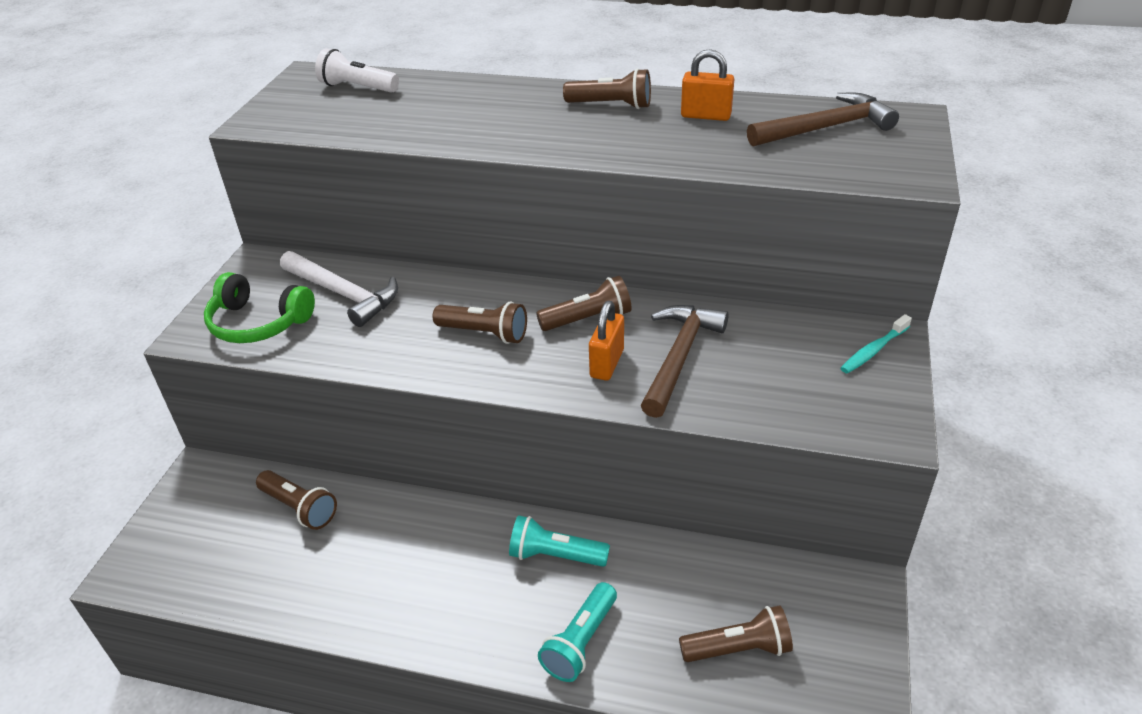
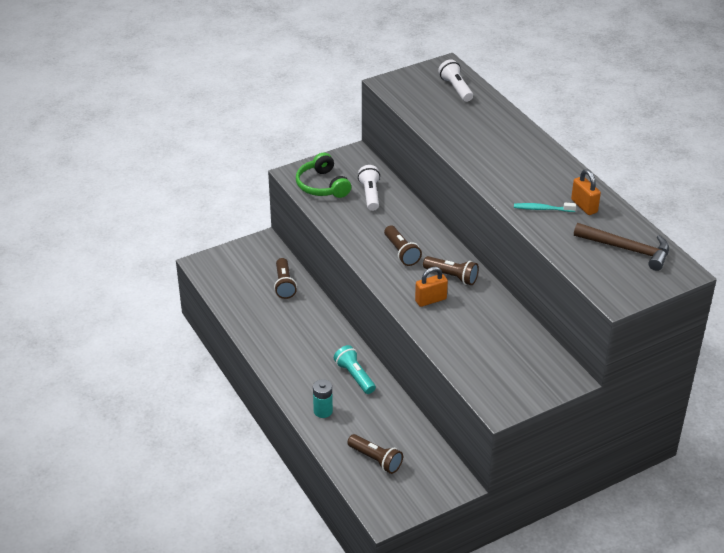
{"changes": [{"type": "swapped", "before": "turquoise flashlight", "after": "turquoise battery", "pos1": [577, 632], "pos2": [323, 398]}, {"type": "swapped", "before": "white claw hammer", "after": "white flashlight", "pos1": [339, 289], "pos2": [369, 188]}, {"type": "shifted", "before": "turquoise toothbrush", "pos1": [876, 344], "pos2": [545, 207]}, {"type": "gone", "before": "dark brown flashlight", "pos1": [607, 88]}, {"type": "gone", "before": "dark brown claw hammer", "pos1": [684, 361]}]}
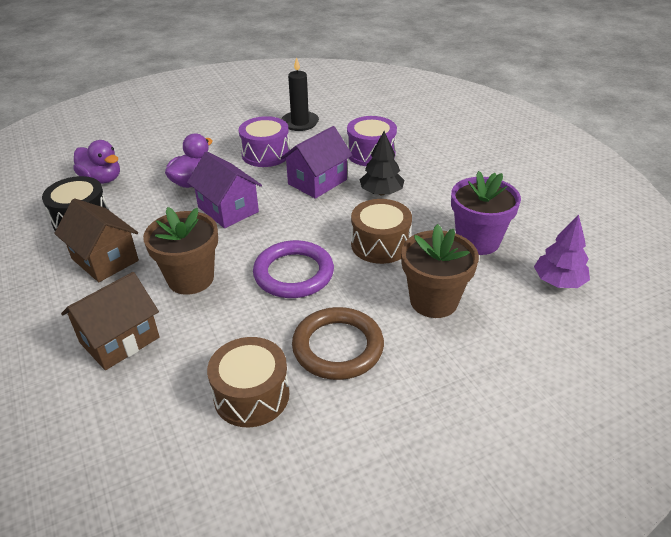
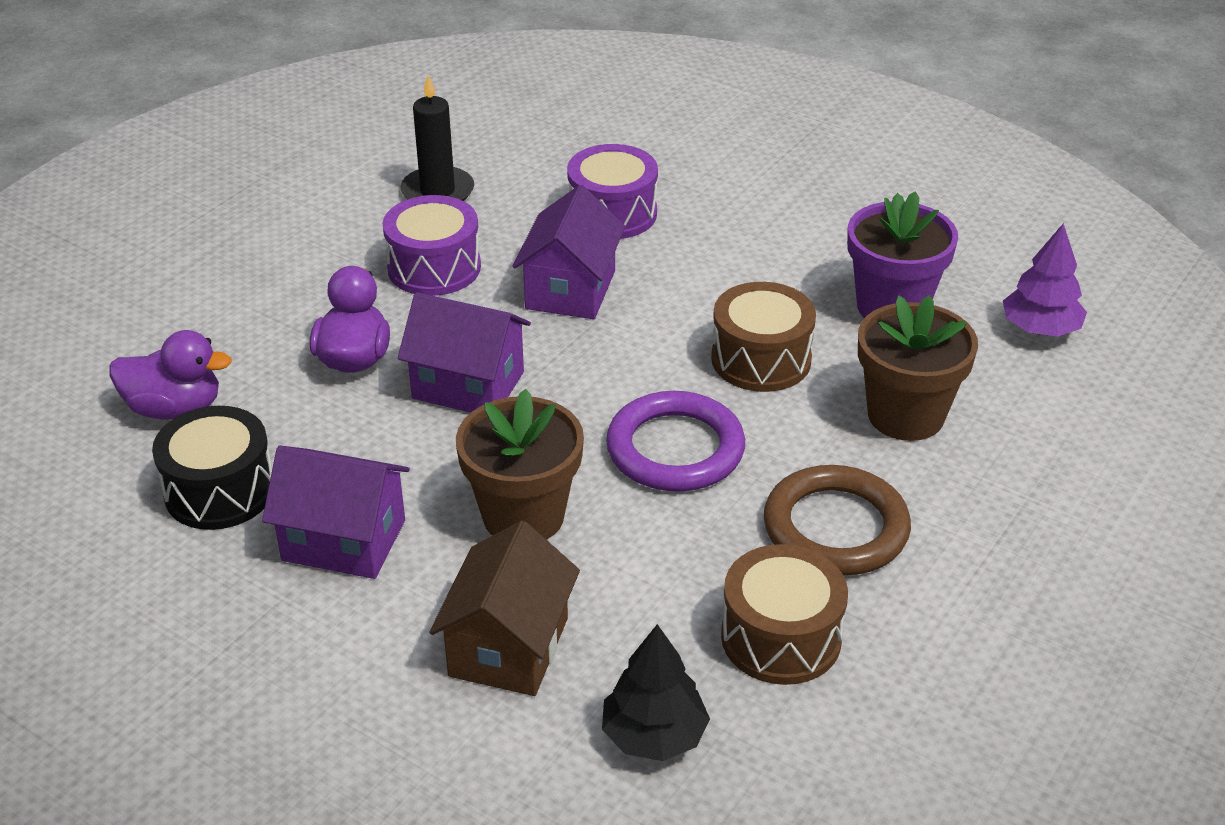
{"changes": [{"type": "repainted", "before": "dark brown house", "after": "violet house", "pos1": [96, 240], "pos2": [336, 512]}, {"type": "shifted", "before": "ebony toy tree", "pos1": [382, 163], "pos2": [656, 692]}]}
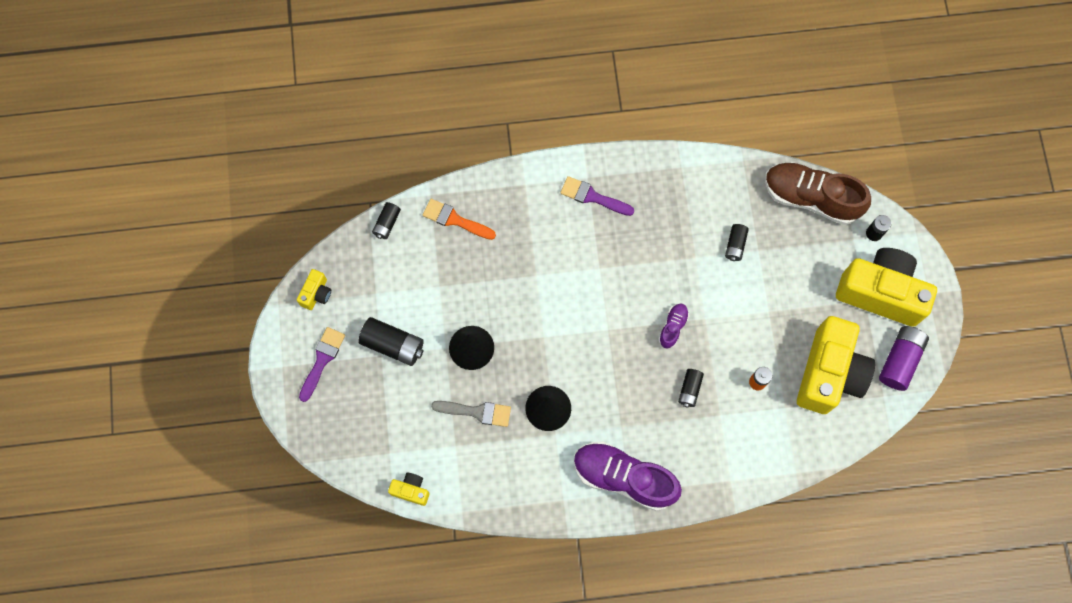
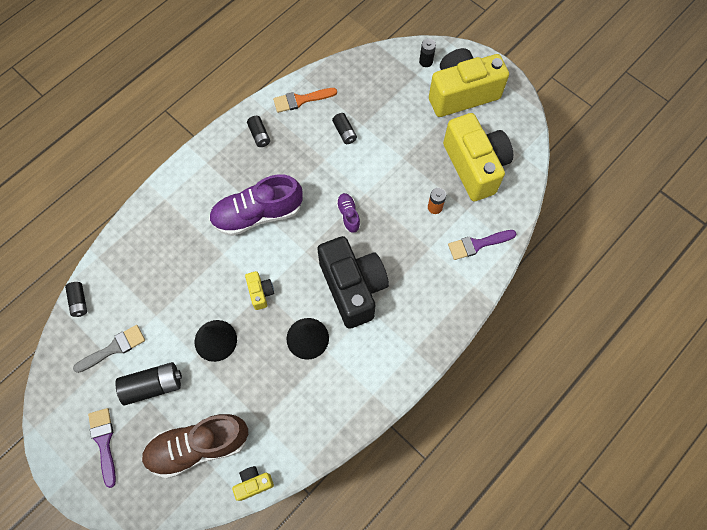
{"changes": [{"type": "shifted", "before": "gray paintbrush", "pos1": [471, 414], "pos2": [109, 349]}, {"type": "shifted", "before": "dark brown sneaker", "pos1": [818, 193], "pos2": [194, 446]}, {"type": "shifted", "before": "violet sneaker", "pos1": [628, 476], "pos2": [256, 205]}, {"type": "shifted", "before": "bright yellow camera", "pos1": [314, 289], "pos2": [259, 290]}, {"type": "shifted", "before": "ebony battery", "pos1": [691, 388], "pos2": [258, 131]}, {"type": "shifted", "before": "orange-coloured paintbrush", "pos1": [459, 219], "pos2": [305, 100]}, {"type": "new", "after": "ebony camera", "pos2": [353, 282]}, {"type": "shifted", "before": "violet paintbrush", "pos1": [597, 196], "pos2": [482, 245]}, {"type": "gone", "before": "violet battery", "pos1": [904, 358]}]}
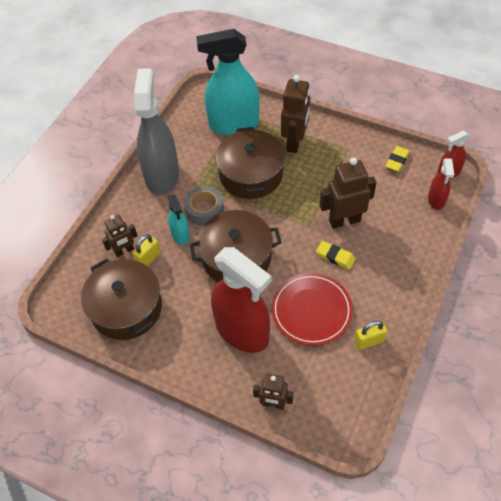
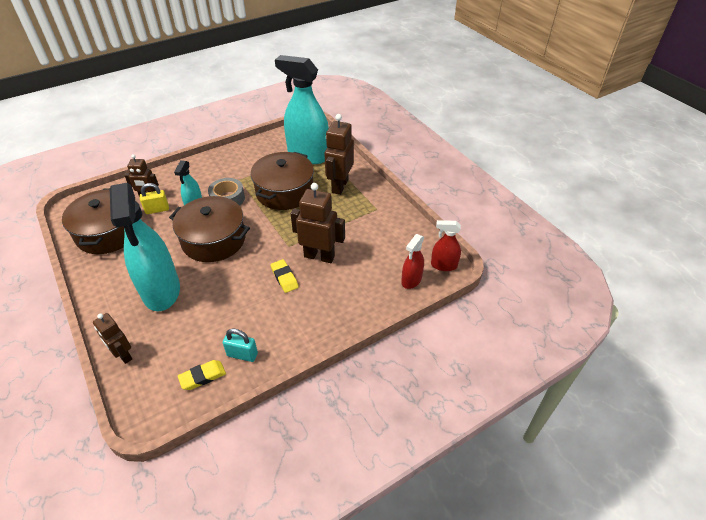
{"changes": [{"type": "repainted", "before": "crimson spray bottle", "after": "turquoise spray bottle", "pos1": [241, 300], "pos2": [145, 247]}, {"type": "shifted", "before": "bright yellow pencil eraser", "pos1": [397, 159], "pos2": [202, 375]}, {"type": "repainted", "before": "bright yellow padlock", "after": "turquoise padlock", "pos1": [370, 335], "pos2": [240, 345]}, {"type": "rotated", "before": "dark brown robot", "pos1": [295, 114], "pos2": [339, 154], "turn": 150}, {"type": "gone", "before": "gray spray bottle", "pos1": [156, 131]}, {"type": "gone", "before": "crimson plate", "pos1": [312, 309]}]}
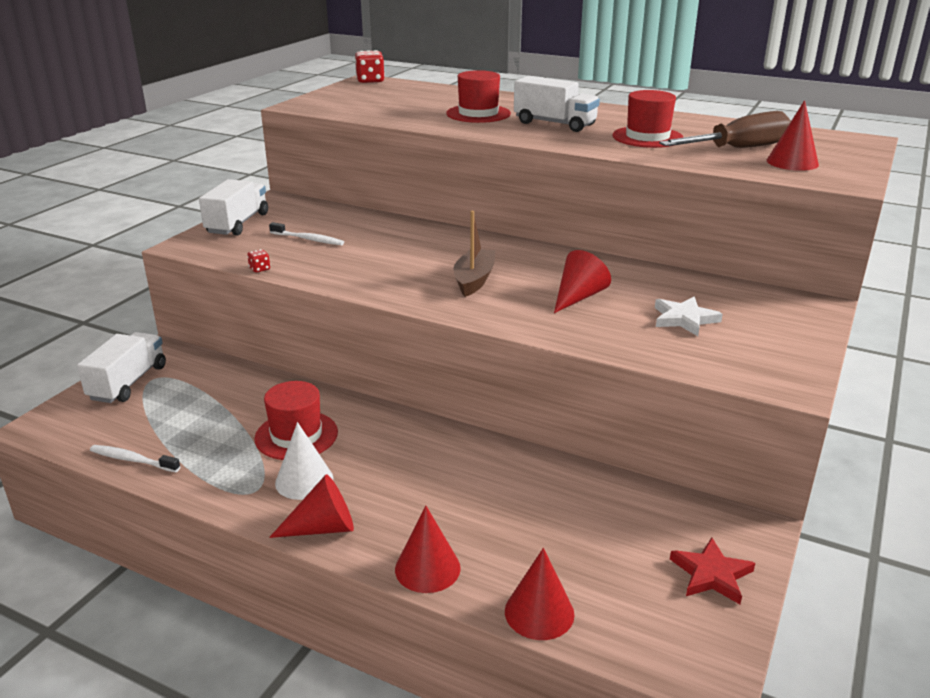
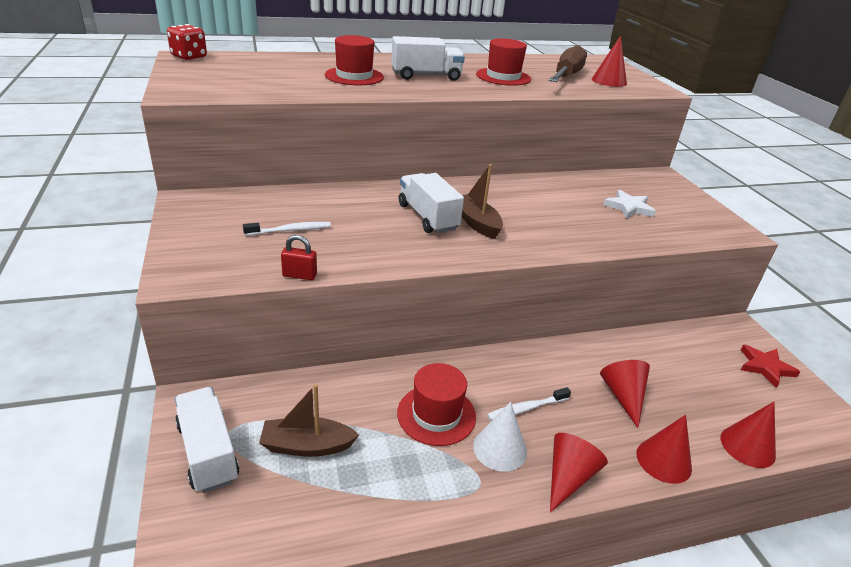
{"changes": [{"type": "new", "after": "dark brown sailboat", "pos2": [309, 420]}, {"type": "swapped", "before": "crimson dice", "after": "crimson padlock", "pos1": [258, 261], "pos2": [299, 257]}, {"type": "shifted", "before": "white truck", "pos1": [233, 207], "pos2": [431, 203]}, {"type": "shifted", "before": "white toothbrush", "pos1": [135, 458], "pos2": [529, 403]}, {"type": "shifted", "before": "crimson cone", "pos1": [582, 281], "pos2": [625, 394]}]}
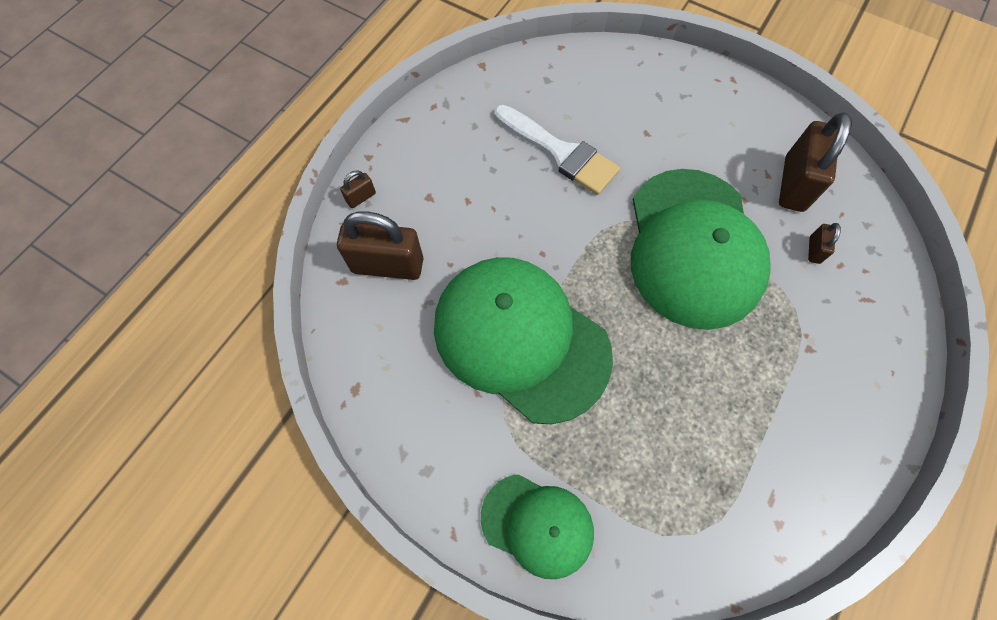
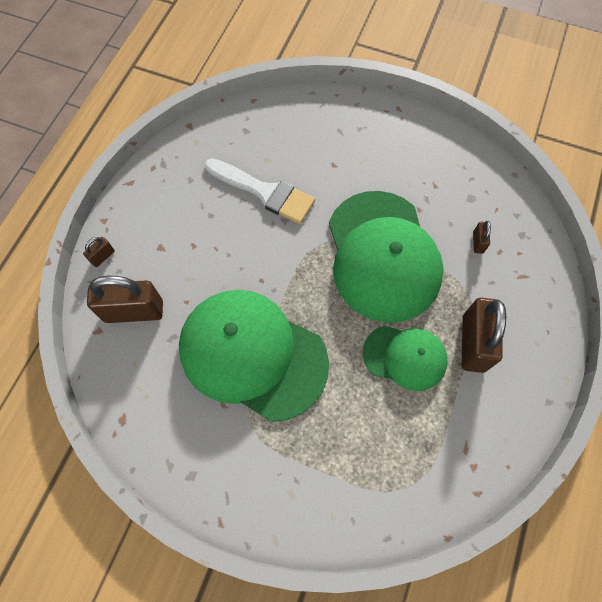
{"changes": [{"type": "shifted", "before": "green peaked cap", "pos1": [537, 526], "pos2": [405, 358]}, {"type": "shifted", "before": "dark brown padlock", "pos1": [815, 162], "pos2": [484, 335]}]}
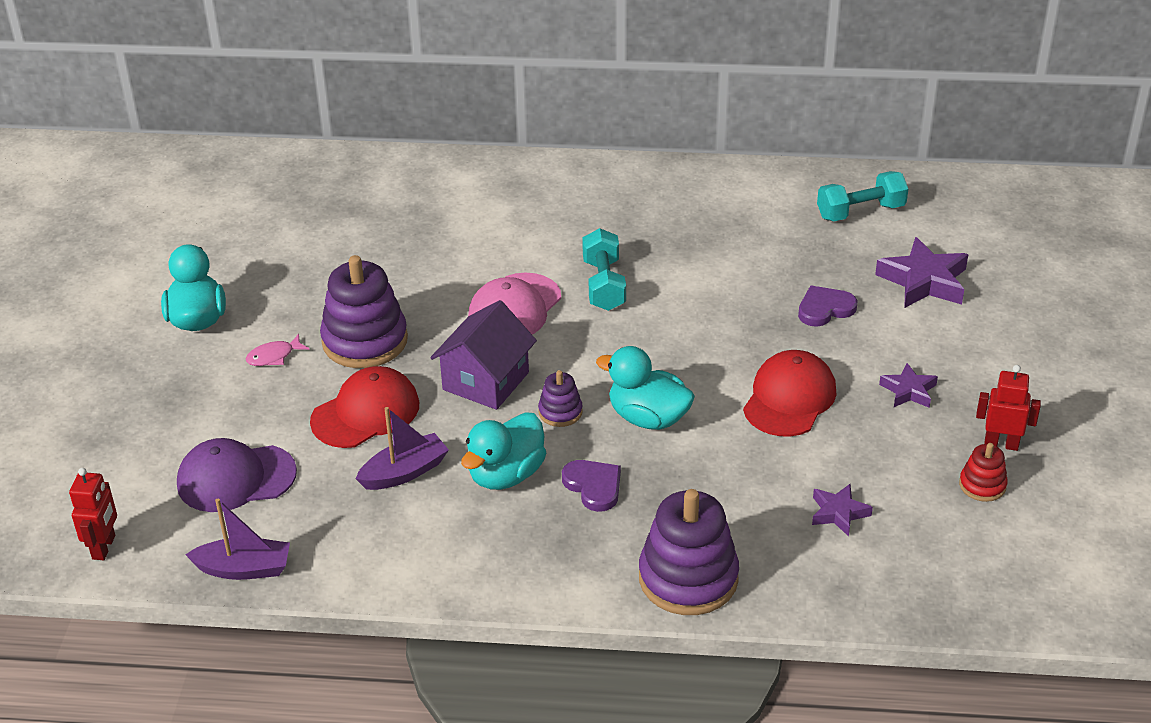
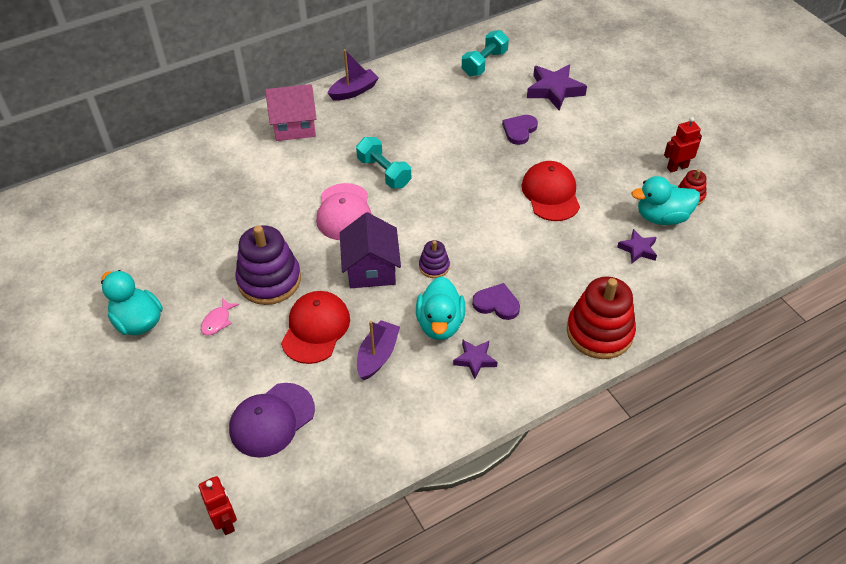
{"changes": [{"type": "new", "after": "rosy house", "pos2": [291, 112]}, {"type": "shifted", "before": "violet sailboat", "pos1": [237, 539], "pos2": [353, 75]}, {"type": "shifted", "before": "violet star", "pos1": [908, 385], "pos2": [475, 359]}, {"type": "repainted", "before": "violet stacking rings", "after": "crimson stacking rings", "pos1": [689, 552], "pos2": [601, 317]}, {"type": "shifted", "before": "turquoise toy duck", "pos1": [645, 388], "pos2": [665, 200]}]}
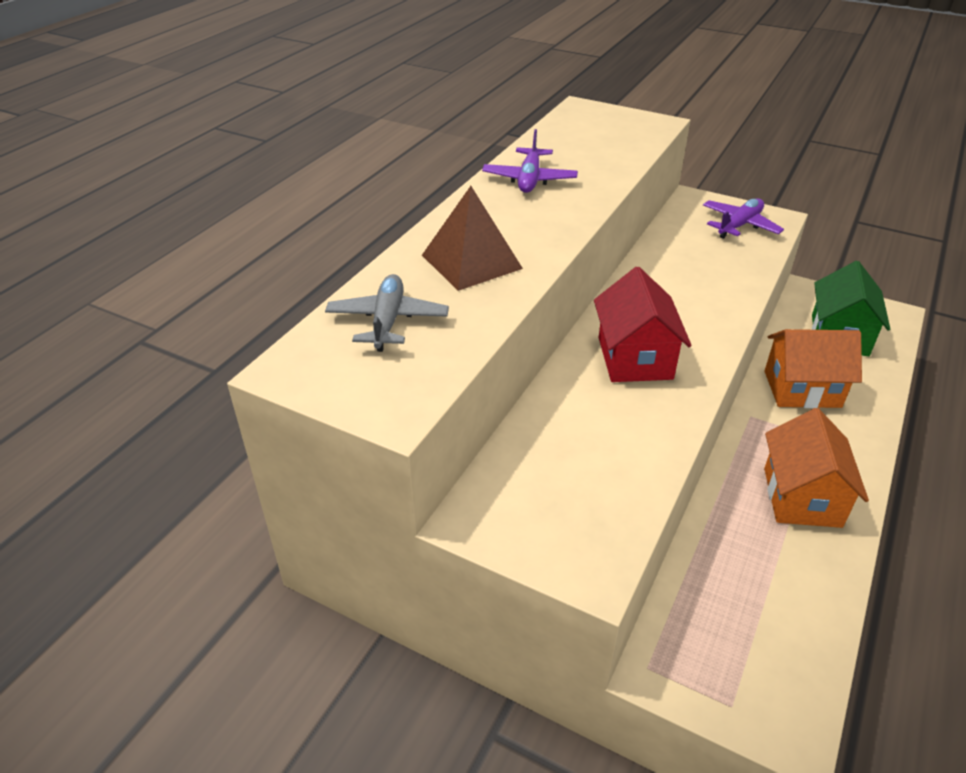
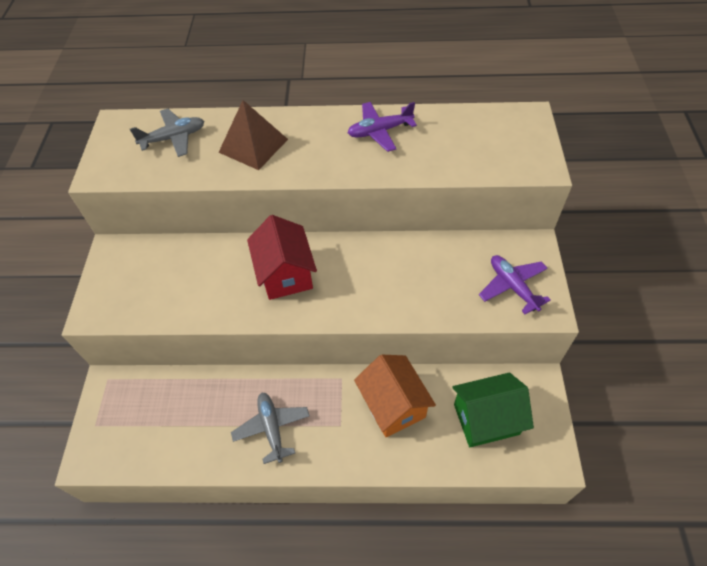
{"changes": [{"type": "swapped", "before": "orange-coloured house", "after": "gray plane", "pos1": [816, 468], "pos2": [270, 428]}, {"type": "rotated", "before": "crimson house", "pos1": [643, 324], "pos2": [282, 257], "turn": -75}, {"type": "rotated", "before": "violet plane", "pos1": [743, 218], "pos2": [515, 284], "turn": -135}]}
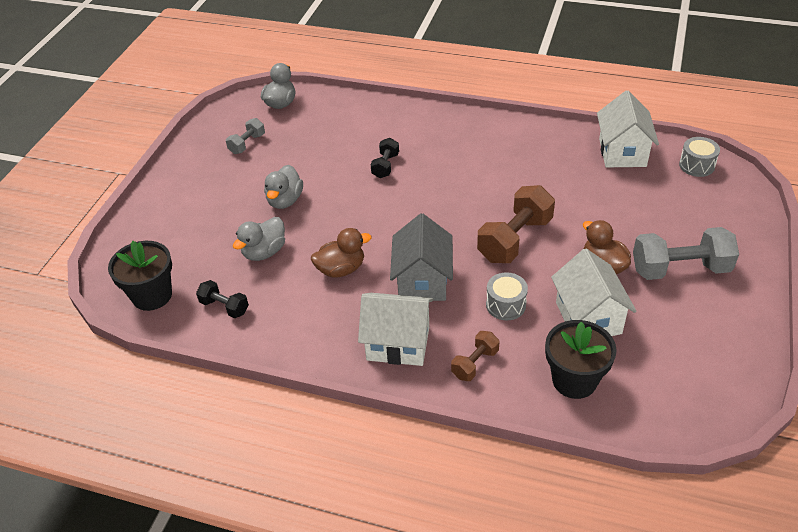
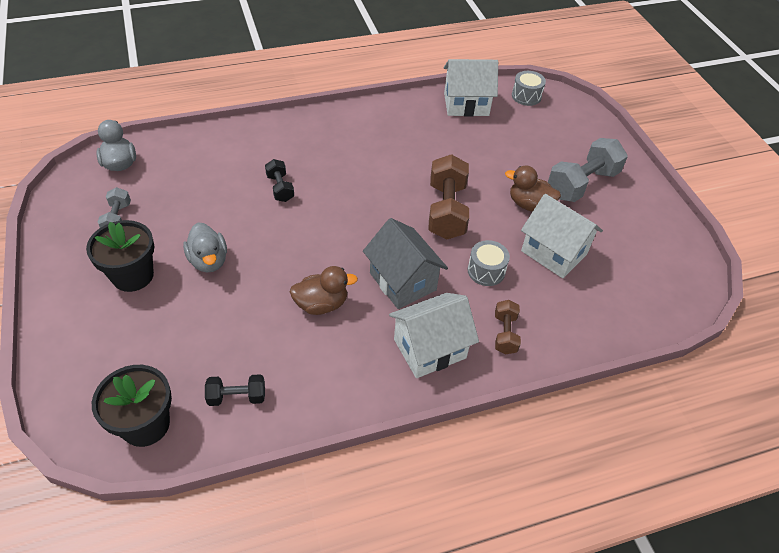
{"changes": [{"type": "shifted", "before": "ebony plant pot", "pos1": [581, 359], "pos2": [120, 256]}, {"type": "rotated", "before": "dark brown toy duck", "pos1": [341, 253], "pos2": [324, 290], "turn": 45}, {"type": "rotated", "before": "white house", "pos1": [628, 128], "pos2": [471, 88], "turn": -60}, {"type": "gone", "before": "gray toy duck", "pos1": [259, 239]}]}
